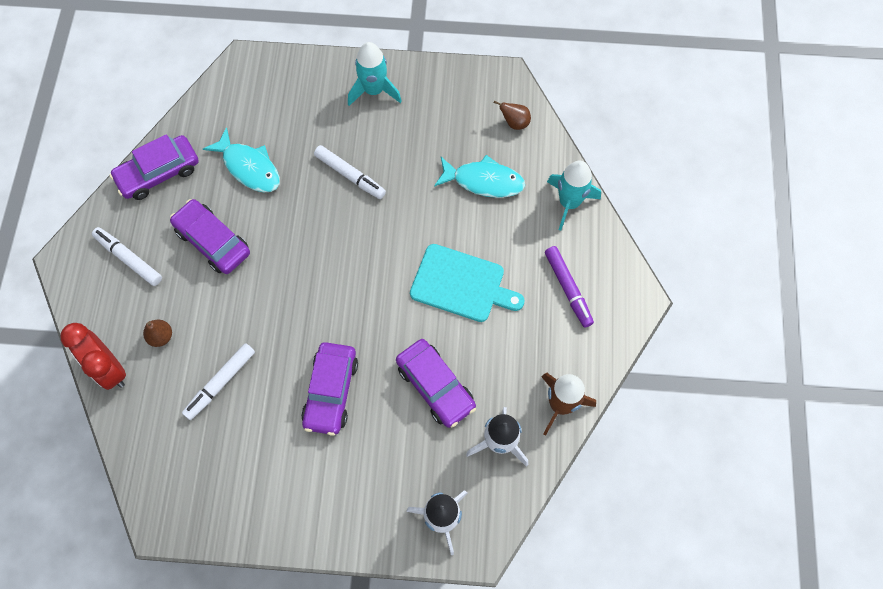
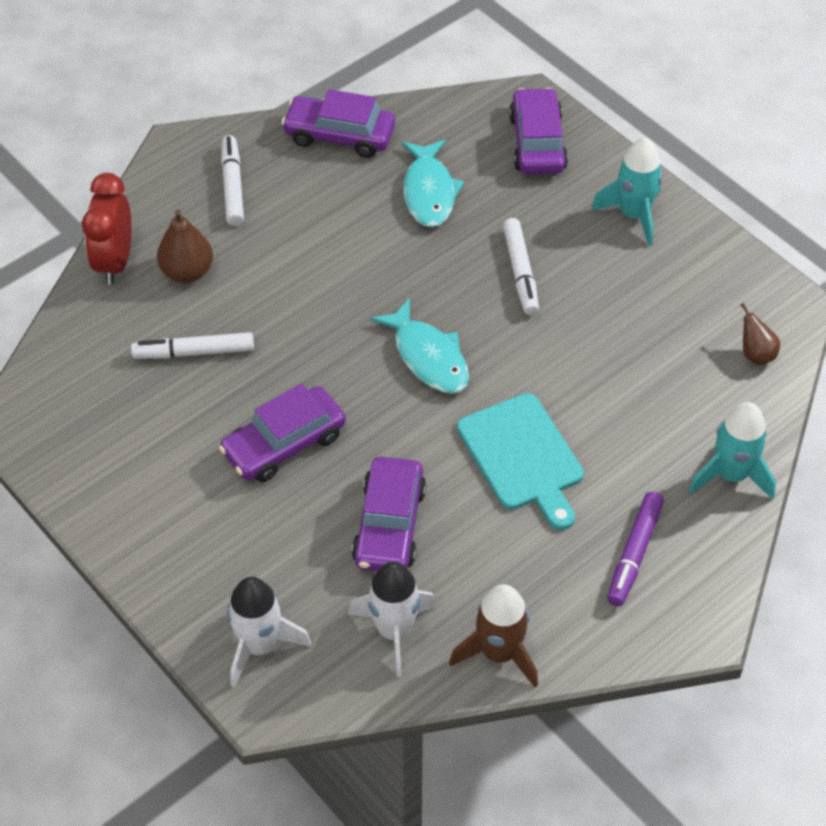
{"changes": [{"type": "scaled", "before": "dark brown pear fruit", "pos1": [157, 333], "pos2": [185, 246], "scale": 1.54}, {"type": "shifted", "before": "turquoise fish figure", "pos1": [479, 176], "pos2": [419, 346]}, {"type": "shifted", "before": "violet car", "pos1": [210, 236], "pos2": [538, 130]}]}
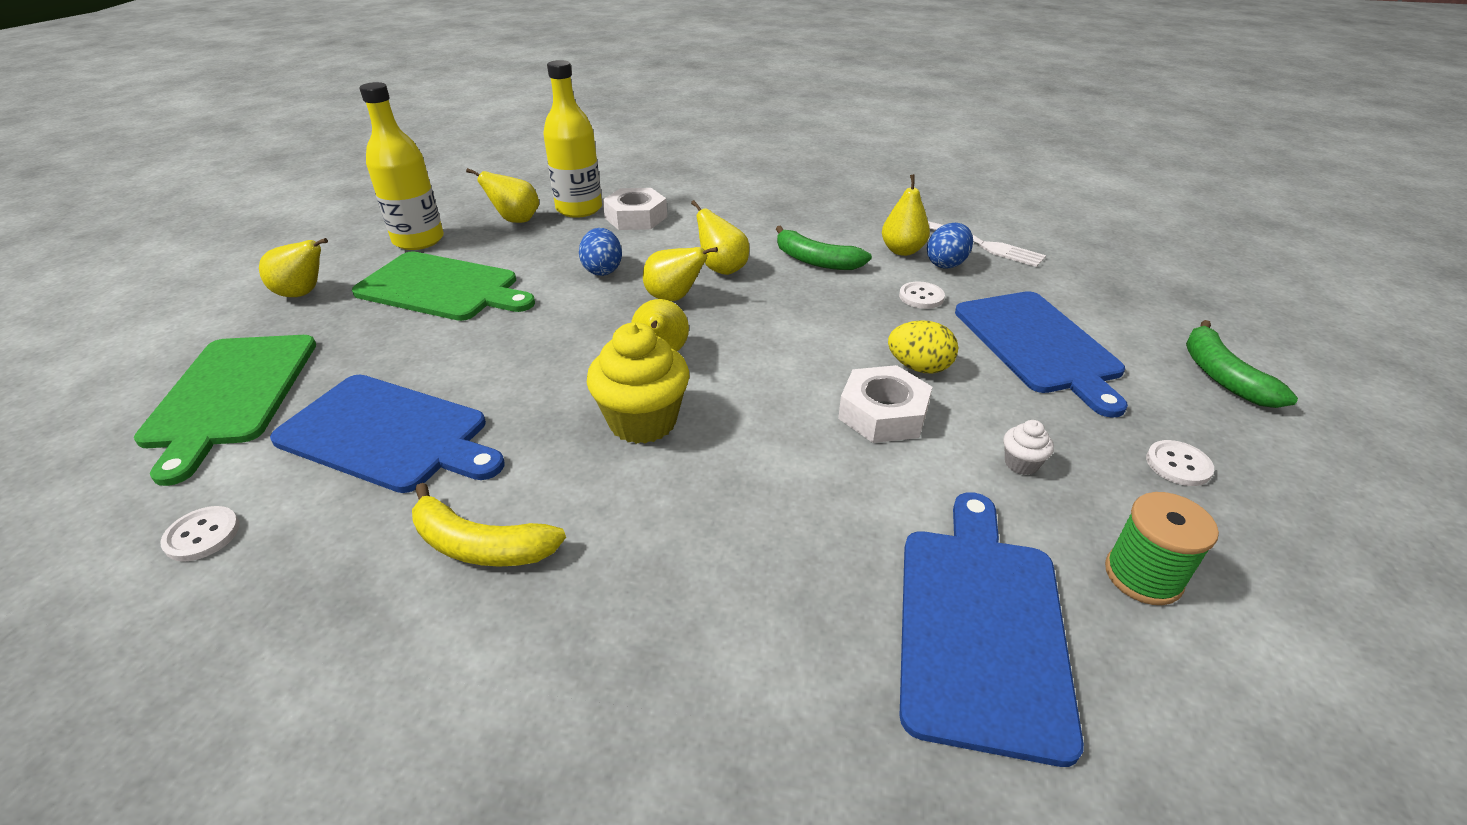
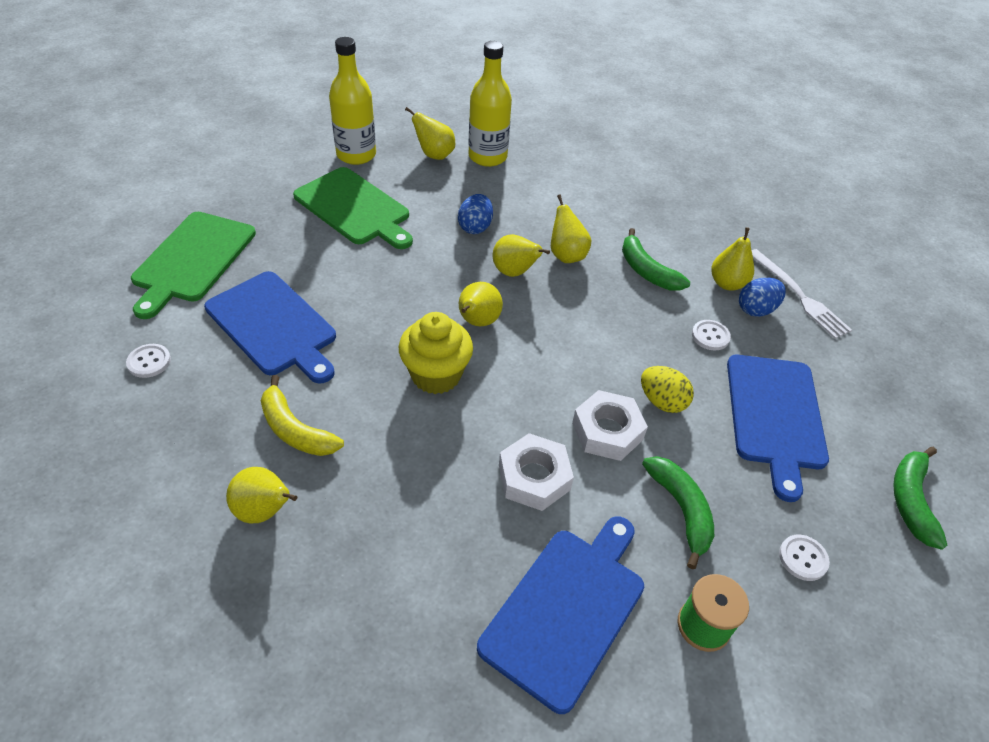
{"changes": [{"type": "shifted", "before": "bright yellow pear fruit", "pos1": [293, 267], "pos2": [261, 495]}, {"type": "shifted", "before": "white nut", "pos1": [635, 209], "pos2": [536, 472]}, {"type": "swapped", "before": "white muffin", "after": "green banana", "pos1": [1028, 447], "pos2": [678, 512]}]}
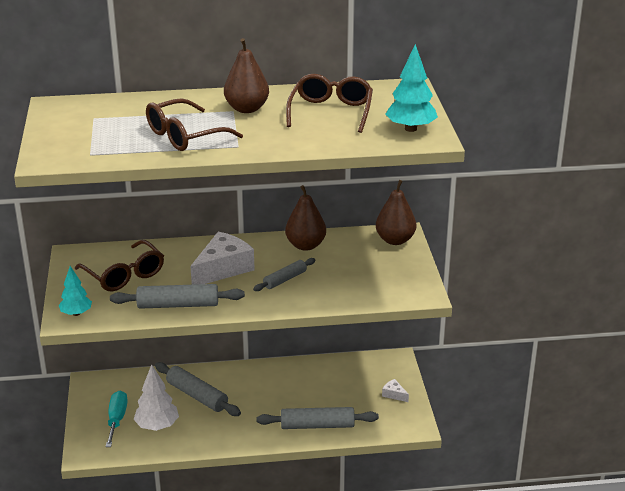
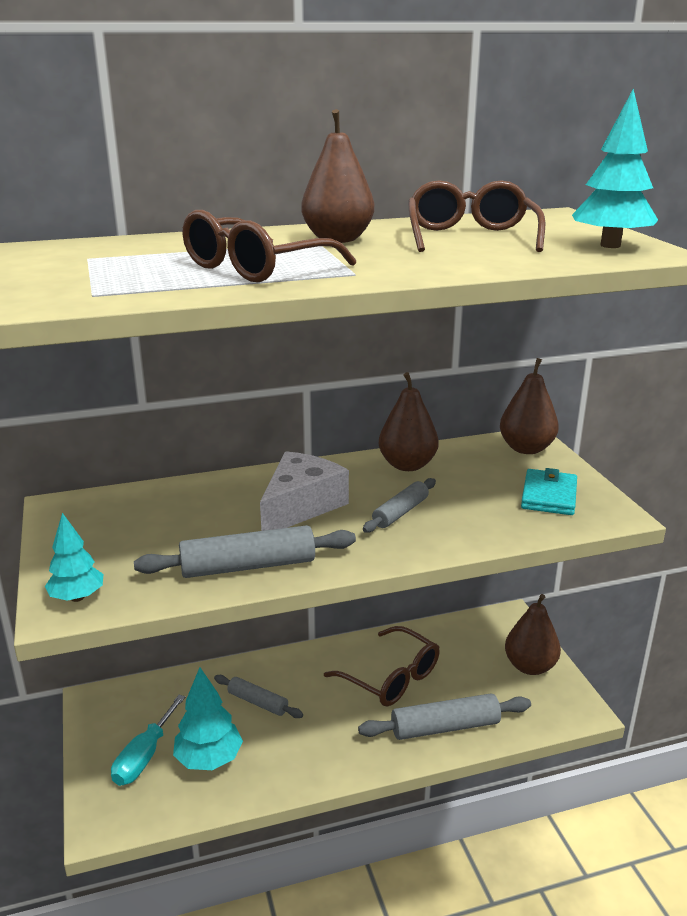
{"changes": [{"type": "rotated", "before": "turquoise hand screwdriver", "pos1": [117, 419], "pos2": [148, 740], "turn": -150}, {"type": "repainted", "before": "white toy tree", "after": "turquoise toy tree", "pos1": [156, 397], "pos2": [208, 718]}, {"type": "scaled", "before": "gray dough roller", "pos1": [198, 389], "pos2": [258, 696], "scale": 0.62}, {"type": "shifted", "before": "dark brown spectacles", "pos1": [119, 265], "pos2": [382, 666]}, {"type": "swapped", "before": "white piece of cheese", "after": "dark brown pear fruit", "pos1": [395, 390], "pos2": [533, 634]}, {"type": "new", "after": "turquoise billfold", "pos2": [549, 491]}]}
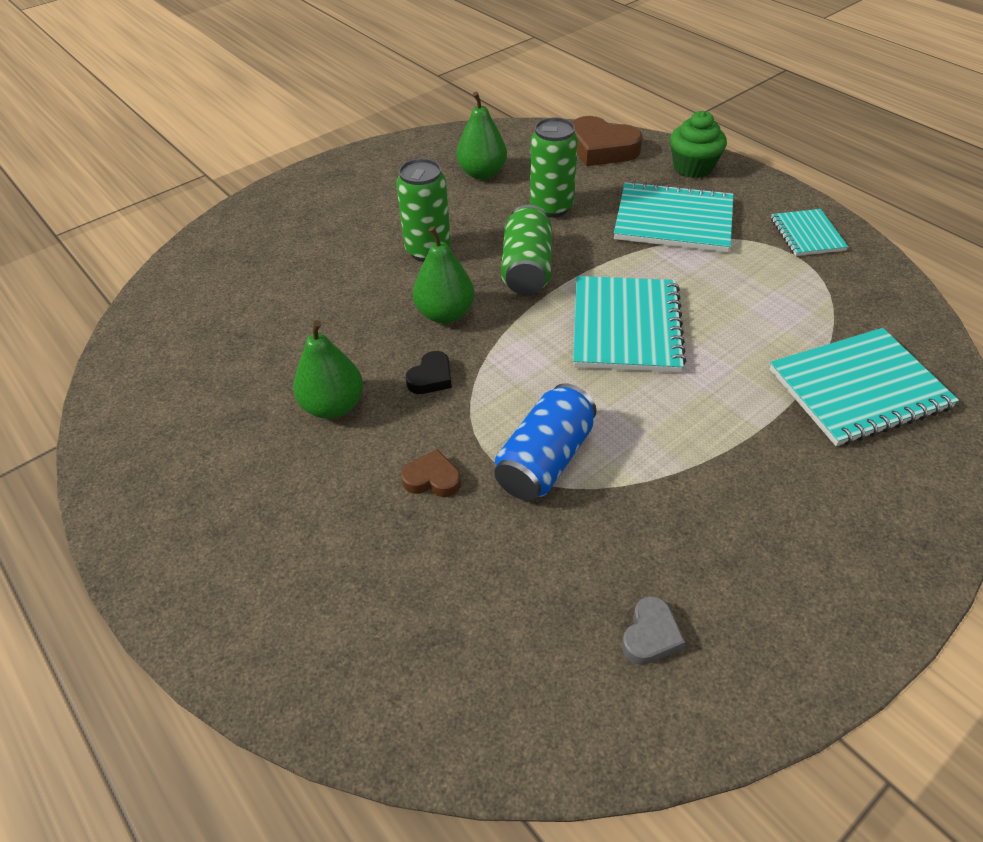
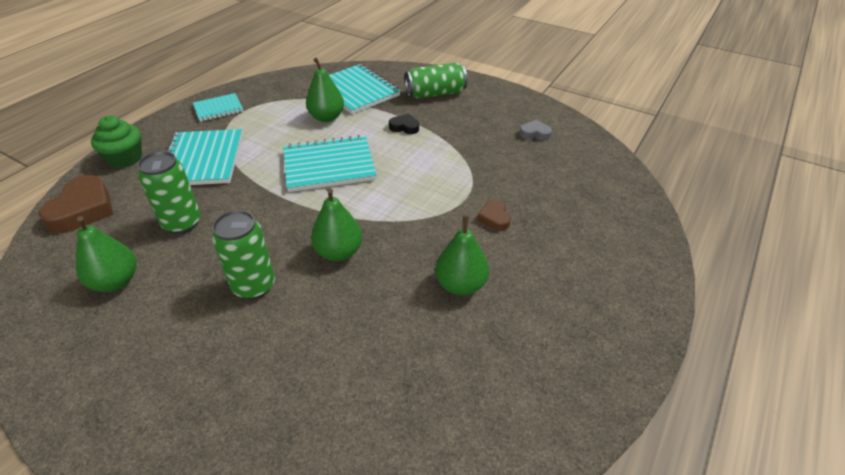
{"changes": [{"type": "new", "after": "green pear fruit", "pos2": [325, 89]}, {"type": "shifted", "before": "ebony heart shape", "pos1": [429, 372], "pos2": [404, 124]}, {"type": "shifted", "before": "green tin", "pos1": [526, 250], "pos2": [436, 80]}, {"type": "gone", "before": "cobalt tin", "pos1": [545, 442]}]}
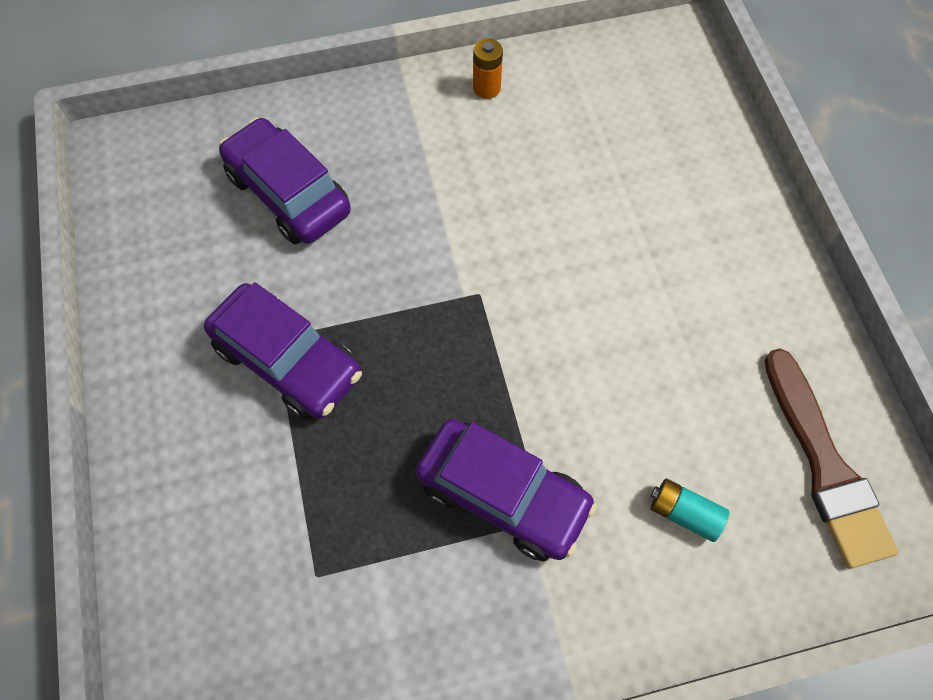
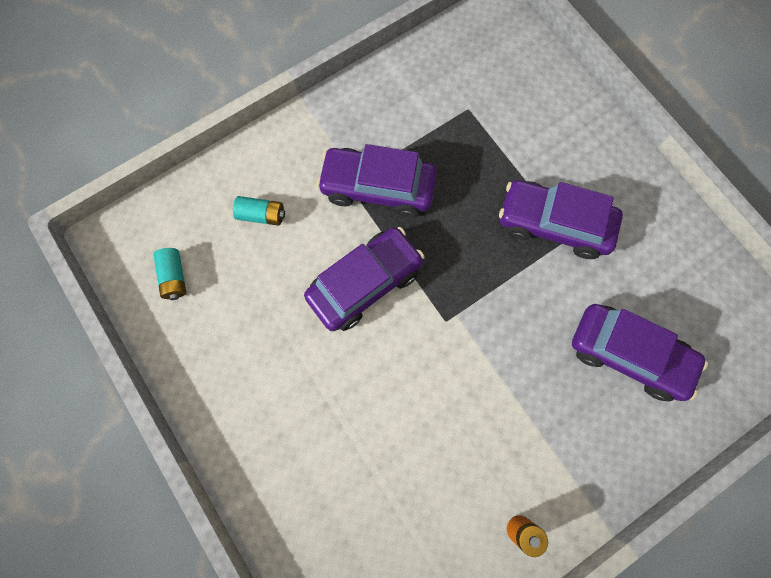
{"changes": [{"type": "swapped", "before": "dark brown paintbrush", "after": "turquoise battery", "pos1": [832, 458], "pos2": [169, 274]}, {"type": "new", "after": "violet car", "pos2": [364, 279]}]}
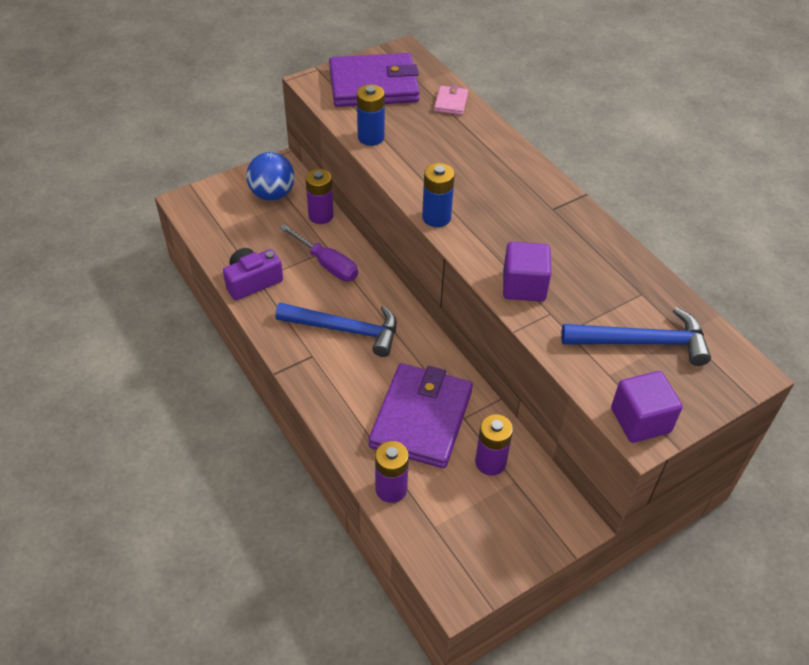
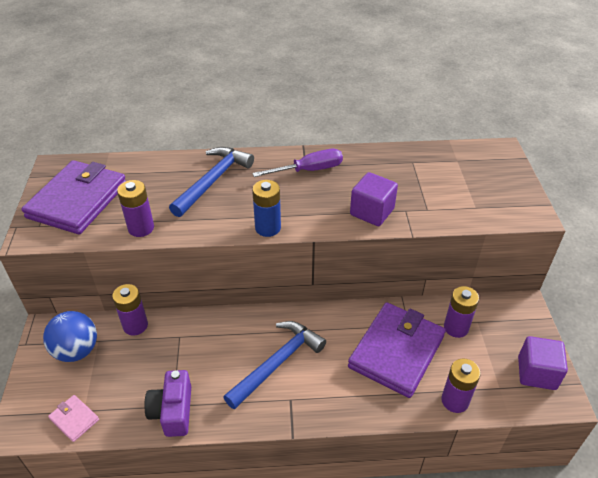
{"changes": [{"type": "shifted", "before": "rosy billfold", "pos1": [451, 100], "pos2": [73, 418]}, {"type": "repainted", "before": "cobalt battery", "after": "violet battery", "pos1": [371, 115], "pos2": [135, 208]}, {"type": "shifted", "before": "cobalt claw hammer", "pos1": [636, 336], "pos2": [211, 182]}, {"type": "shifted", "before": "violet hand screwdriver", "pos1": [318, 252], "pos2": [297, 163]}, {"type": "rotated", "before": "violet billfold", "pos1": [421, 415], "pos2": [397, 350], "turn": 75}, {"type": "shifted", "before": "violet block", "pos1": [647, 407], "pos2": [543, 363]}]}
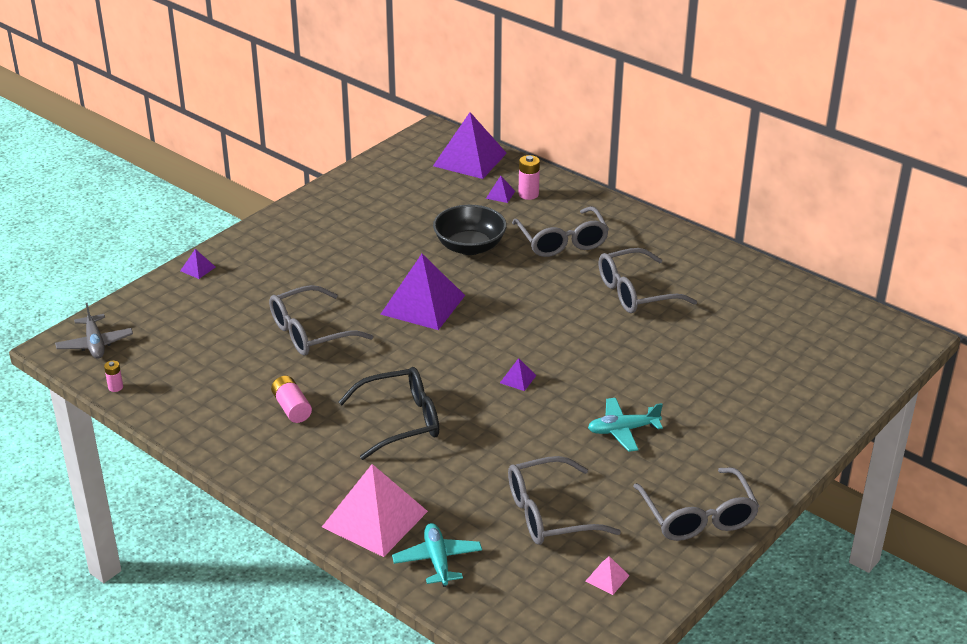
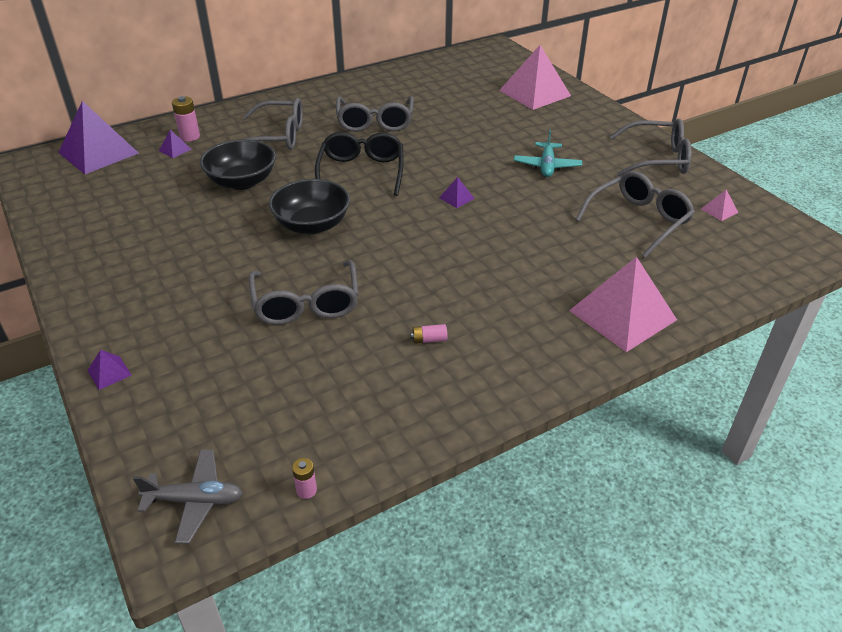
{"changes": [{"type": "swapped", "before": "violet pyramid shape", "after": "ebony serving bowl", "pos1": [423, 292], "pos2": [309, 206]}, {"type": "shifted", "before": "ebony spectacles", "pos1": [389, 413], "pos2": [359, 164]}, {"type": "scaled", "before": "rosy battery", "pos1": [291, 399], "pos2": [428, 334], "scale": 0.61}, {"type": "new", "after": "rosy pyramid shape", "pos2": [535, 77]}, {"type": "rotated", "before": "gray spectacles", "pos1": [564, 500], "pos2": [635, 214], "turn": -135}, {"type": "gone", "before": "turquoise plane", "pos1": [437, 555]}]}
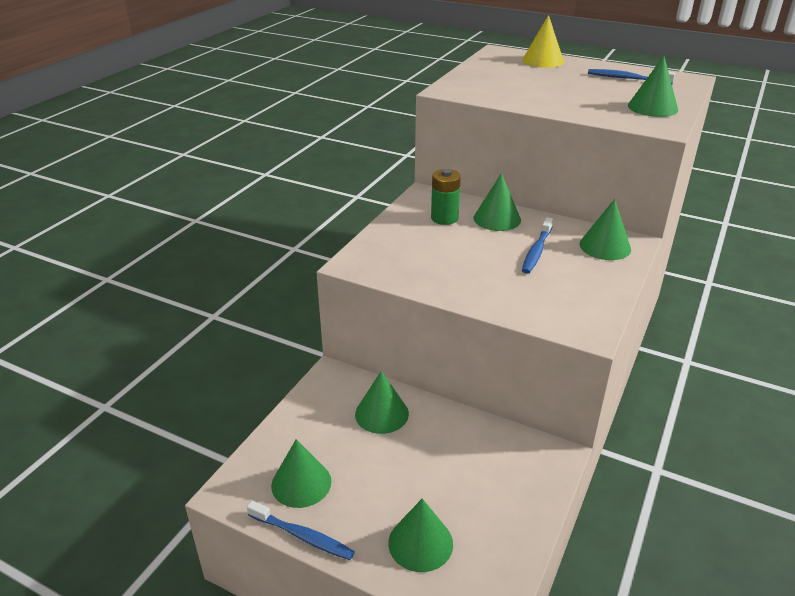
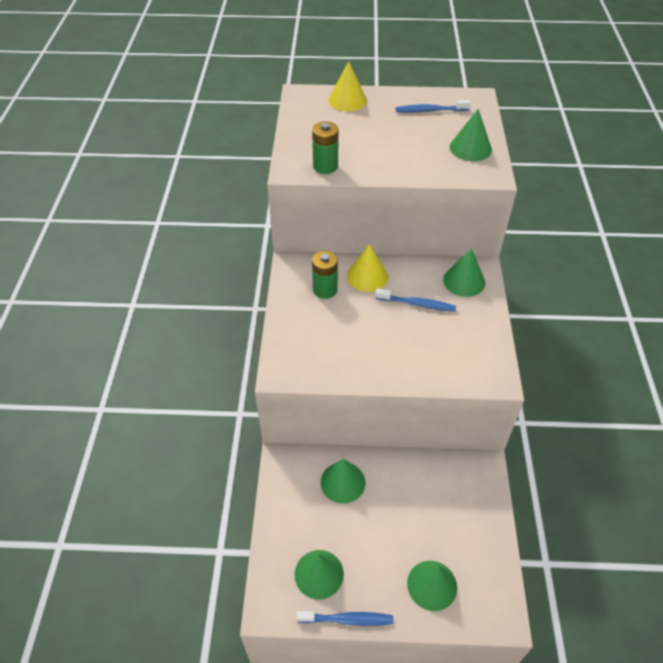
{"changes": [{"type": "new", "after": "green battery", "pos2": [325, 147]}, {"type": "repainted", "before": "green cone", "after": "bright yellow cone", "pos1": [497, 202], "pos2": [367, 268]}, {"type": "rotated", "before": "cobalt toothbrush", "pos1": [537, 245], "pos2": [415, 300], "turn": -75}]}
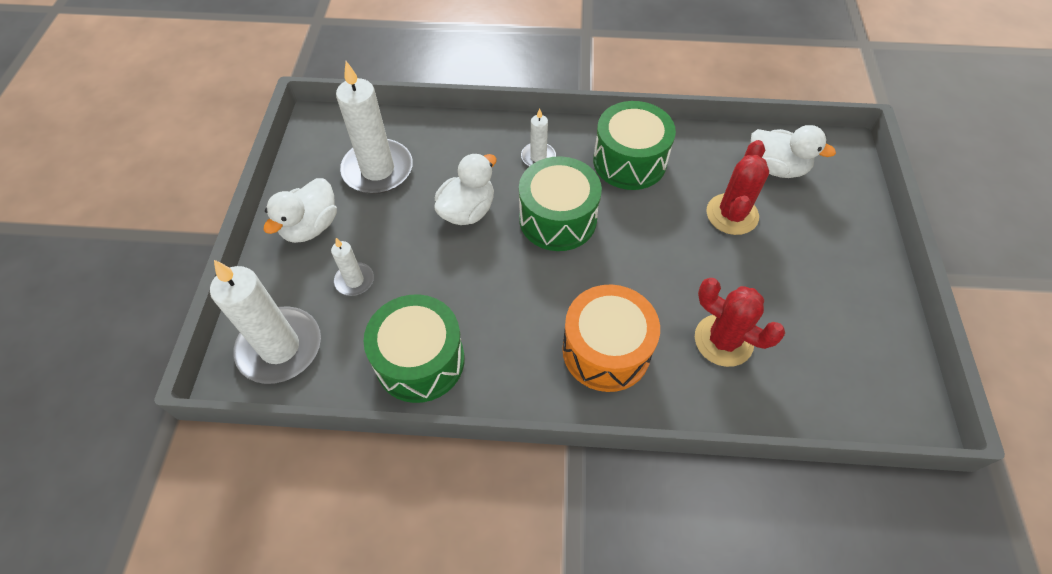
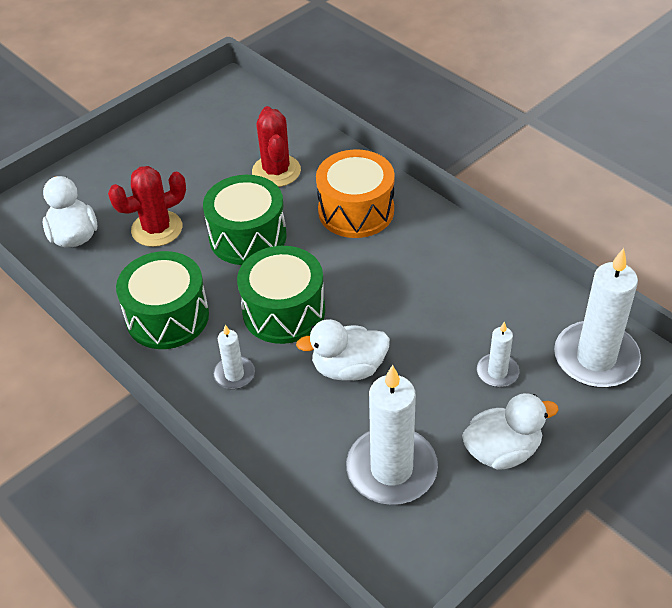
{"changes": [{"type": "shifted", "before": "green snare drum", "pos1": [414, 348], "pos2": [245, 220]}]}
